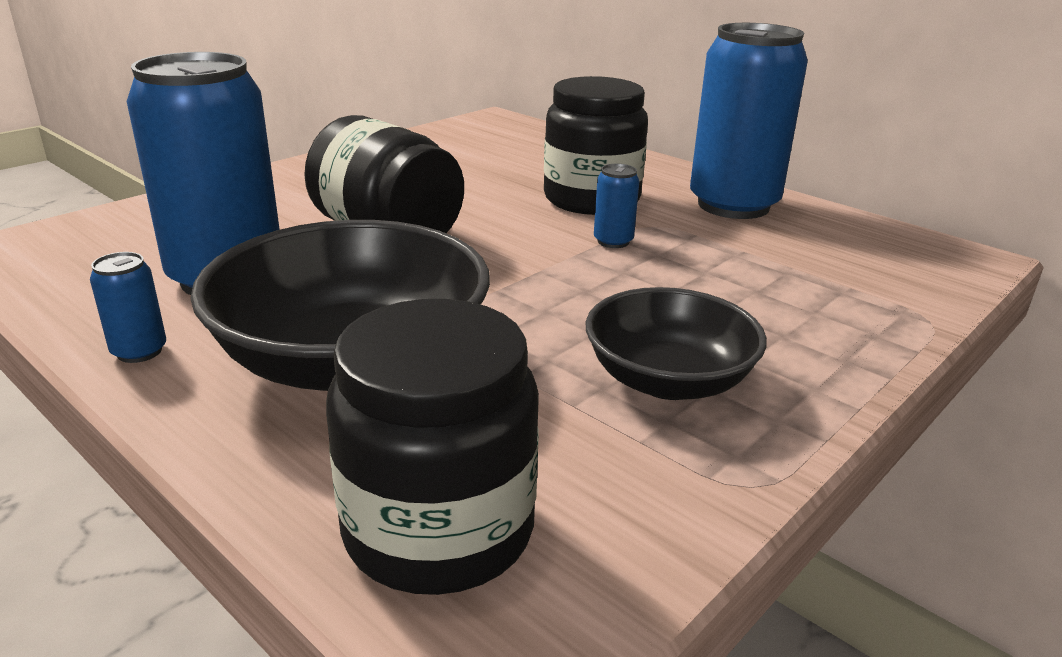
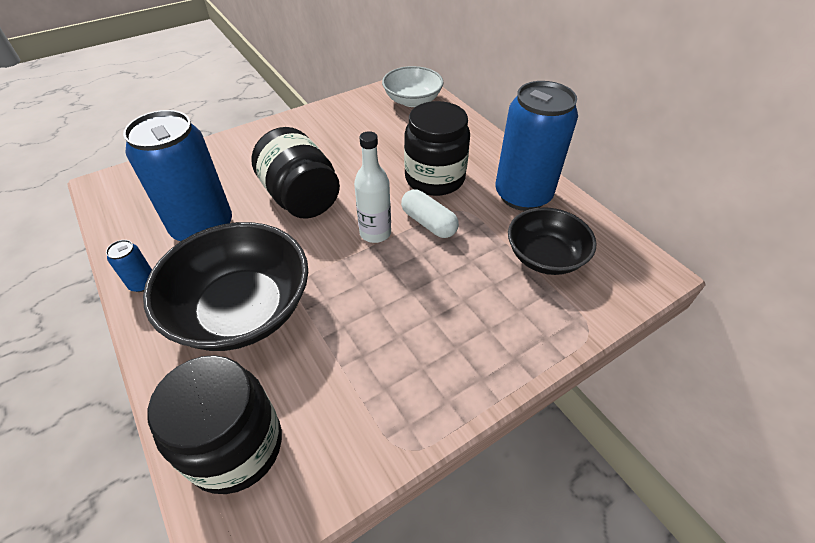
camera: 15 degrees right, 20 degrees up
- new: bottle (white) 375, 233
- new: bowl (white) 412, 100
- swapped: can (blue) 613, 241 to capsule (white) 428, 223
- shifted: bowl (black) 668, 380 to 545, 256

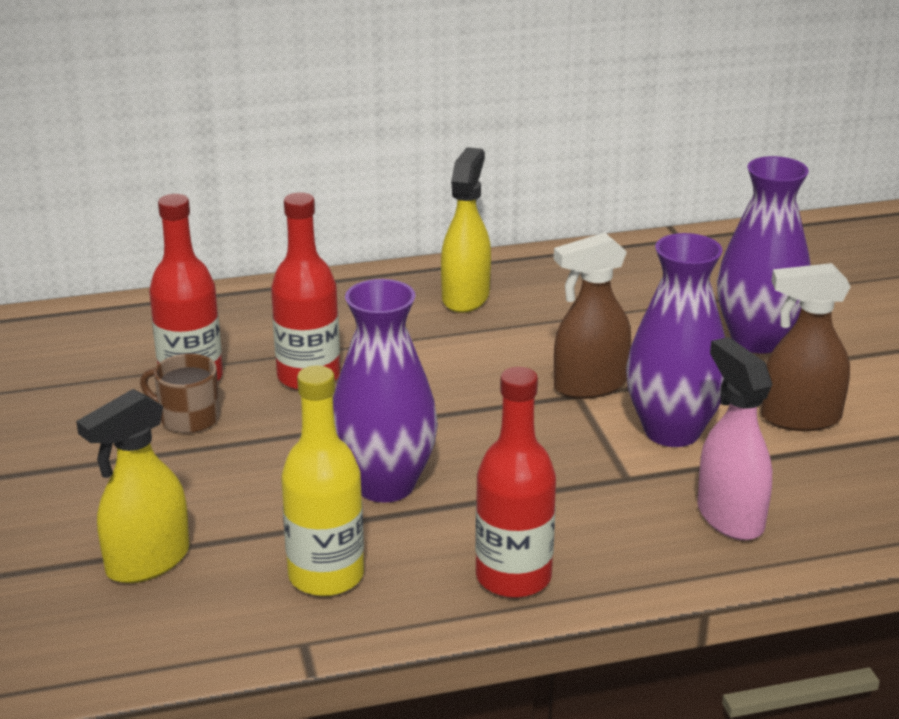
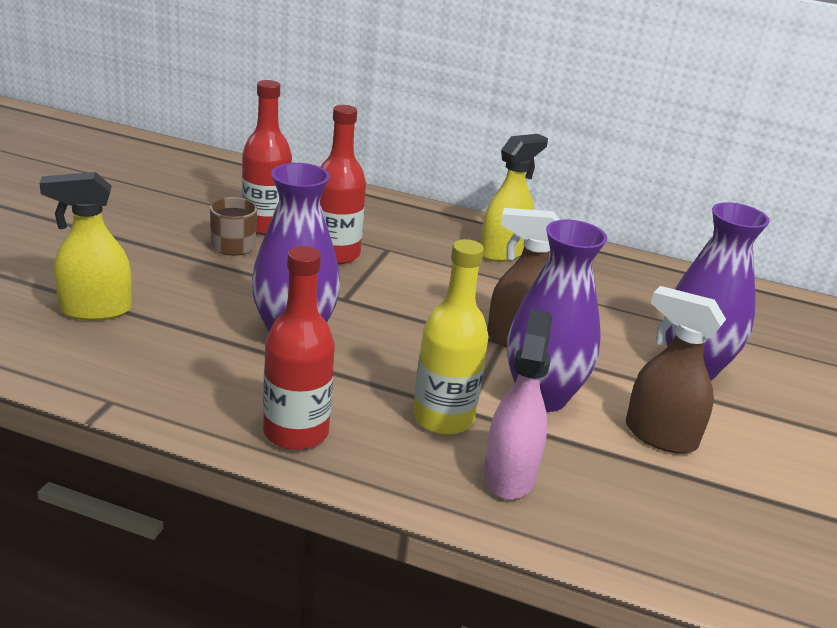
camera: 30 degrees right, 0 degrees up
- shifted: bottle (yellow) 326, 575 to 443, 418

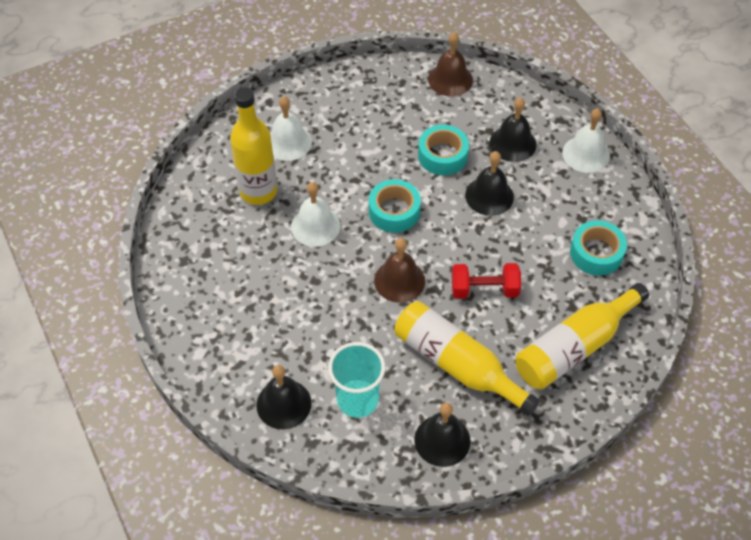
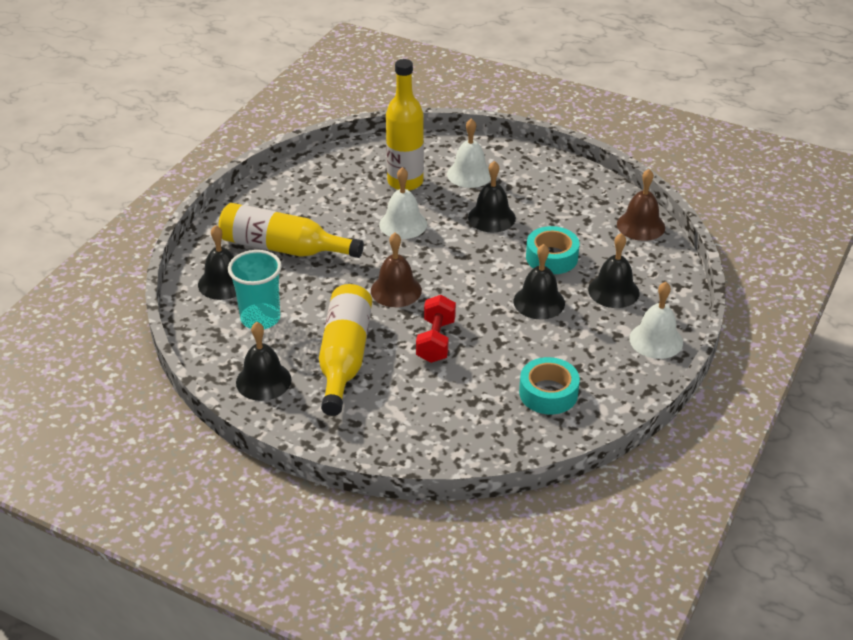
camera: 55 degrees right, 15 degrees down
- shifted: bottle (yellow) 574, 347 to 283, 248
- rotated: dumbbell (red) 484, 289 = 436, 341 45 degrees clockwise
- new: bell (black) 491, 217
- gone: tape (turquoise) 394, 211

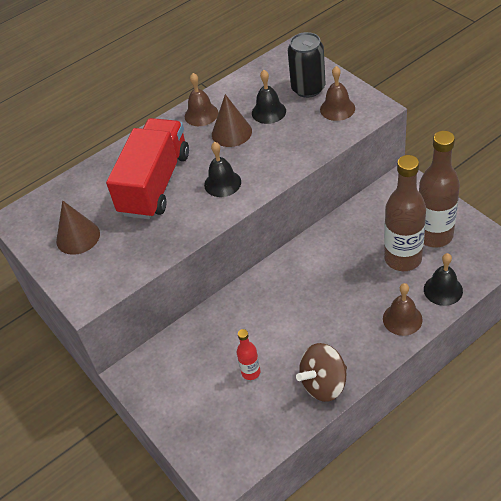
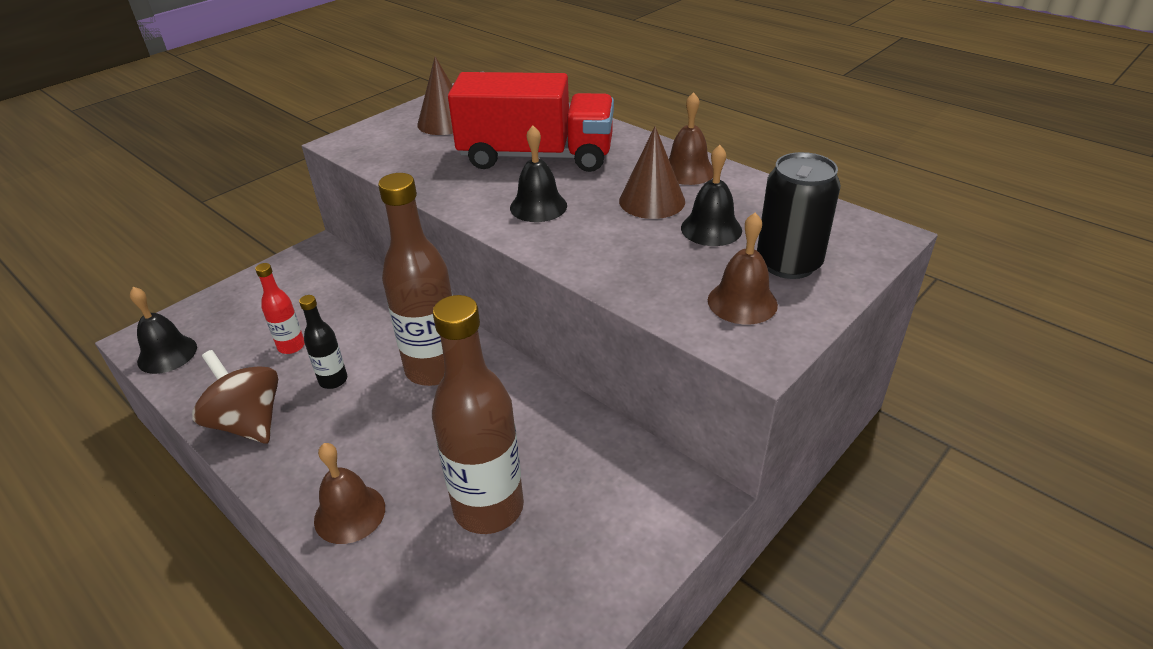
camera: 75 degrees right, 10 degrees down
- shifted: bell (black) 443, 290 to 167, 354
- new: bottle (black) 333, 380
- shifted: bottle (brown) 434, 235 to 434, 369

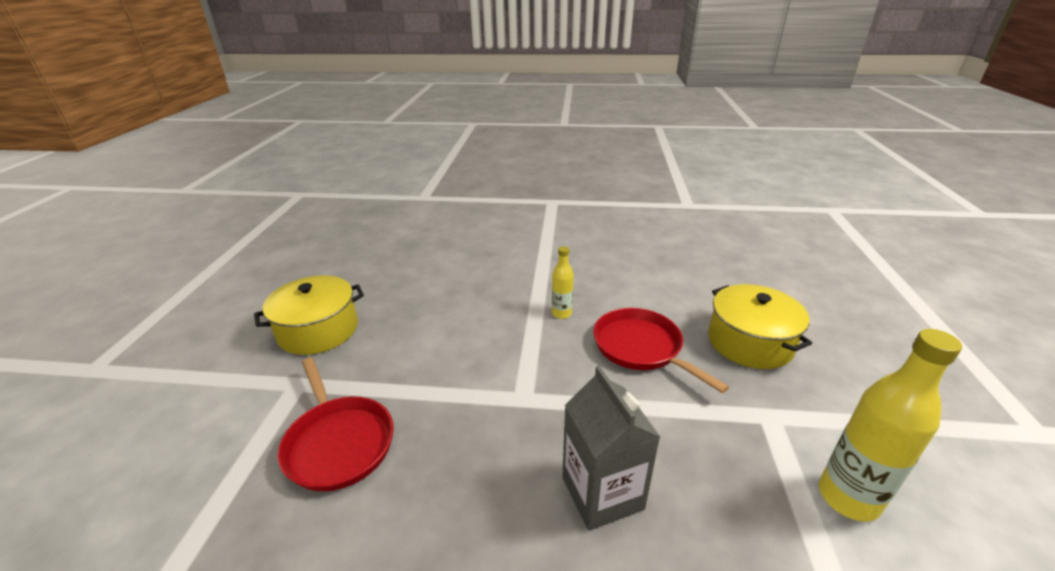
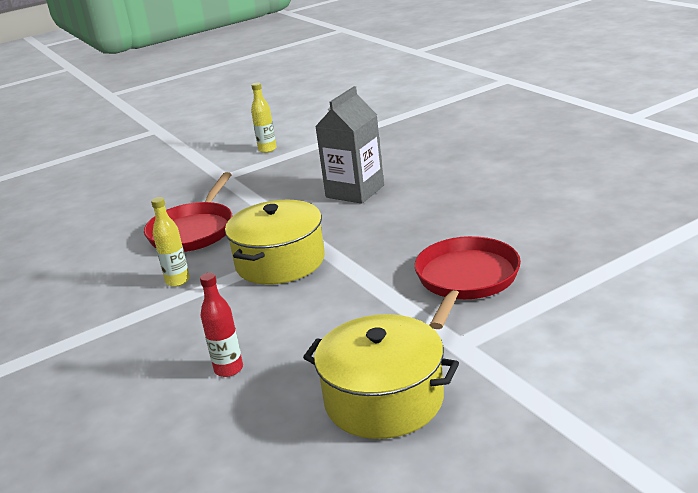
camera: 125 degrees left, 5 degrees down
- new: bottle (red) 228, 369
- shifted: pot (yellow) 750, 342 to 280, 262
- scaled: bottle (yellow) 848, 498 = 267, 149 x0.55

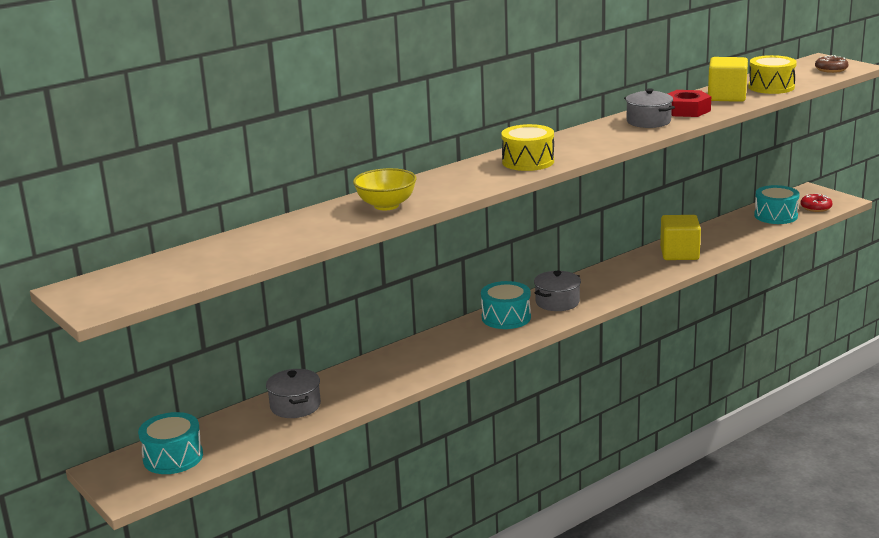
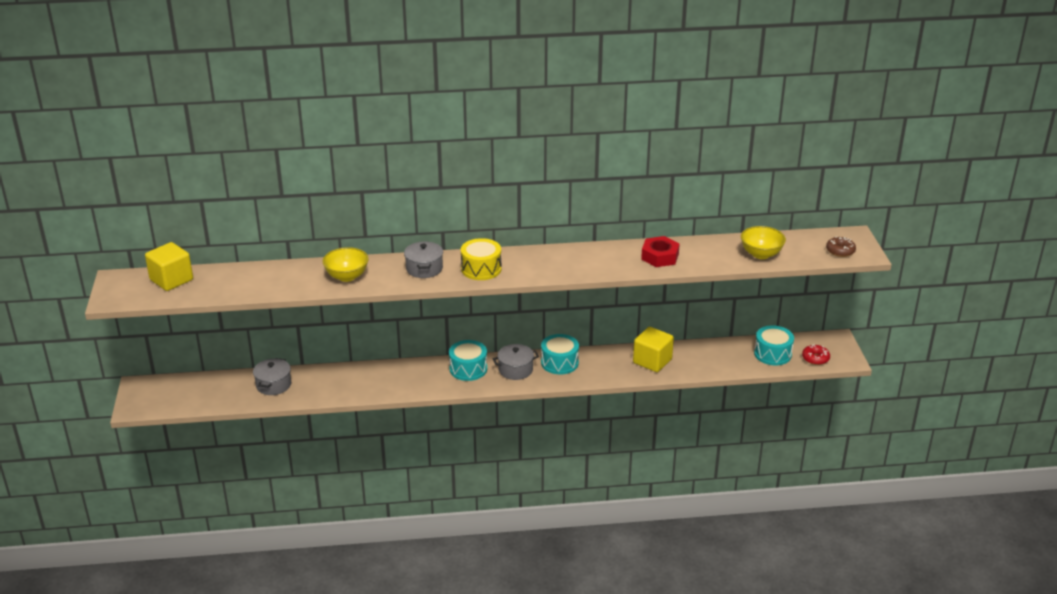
camera: 30 degrees right, 10 degrees up
- shifted: cube (yellow) 726, 97 to 171, 280
- shifted: pot (grey) 648, 121 to 424, 268
- shifted: drum (turquoise) 173, 457 to 559, 363
- swapped: drum (yellow) 771, 87 to bowl (yellow) 761, 254

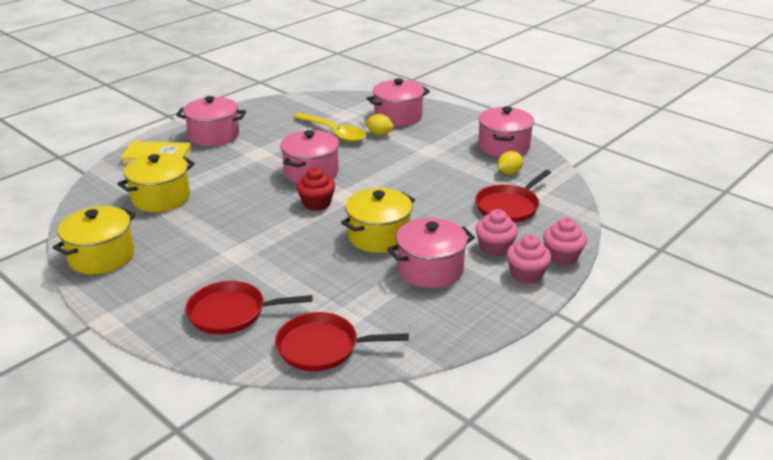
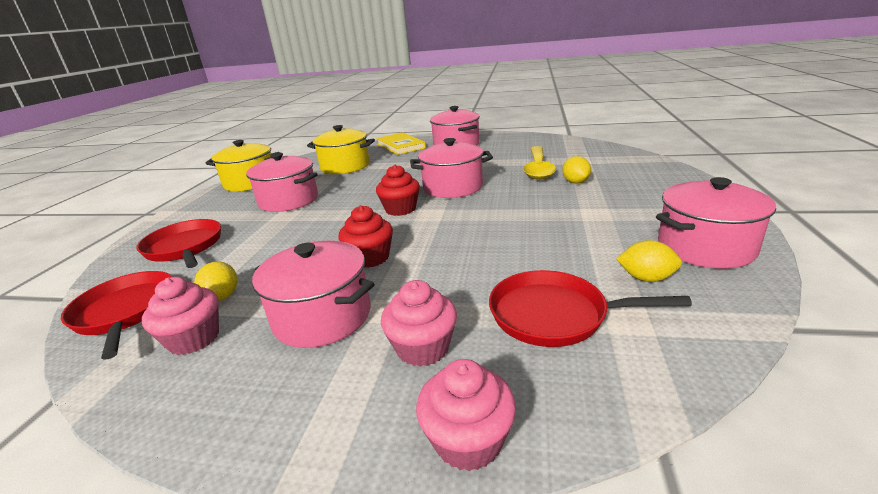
camera: 60 degrees right, 5 degrees down
- shifted: cupcake (pink) 526, 274 to 194, 338
- new: lemon (yellow) 222, 297
- shifted: pot (pink) 398, 116 to 289, 201
- swapped: pot (yellow) 378, 236 to cupcake (red) 370, 258

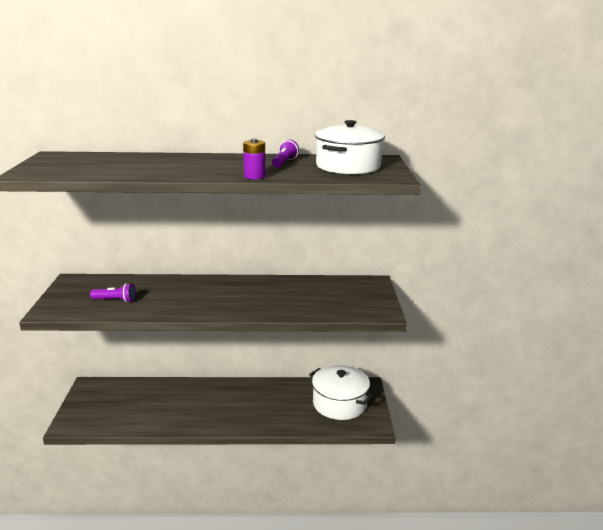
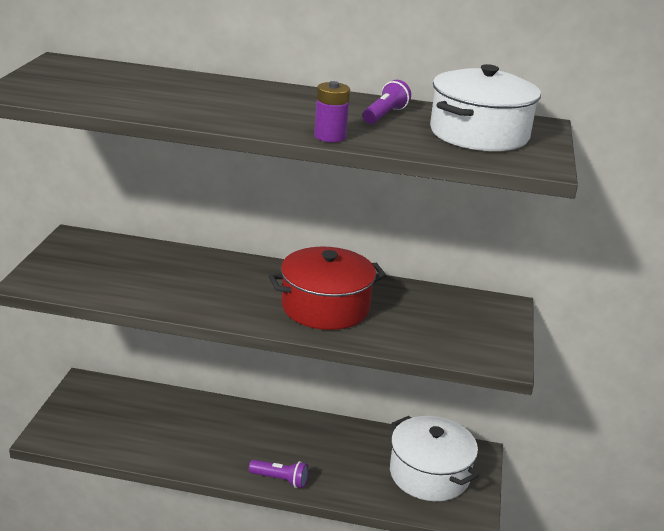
camera: 10 degrees right, 5 degrees up
- shifted: flashlight (purple) 115, 300 to 280, 480
- new: pot (red) 325, 307

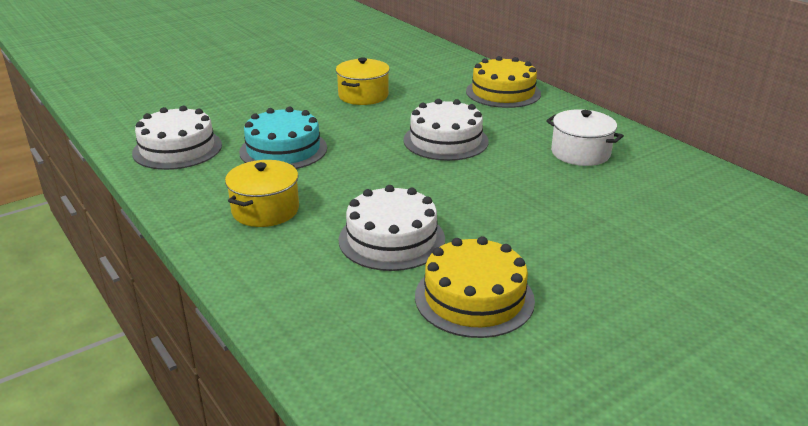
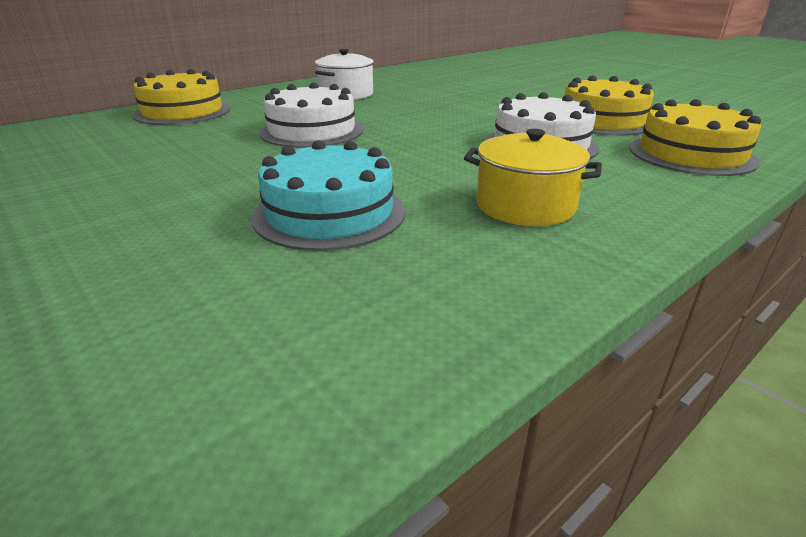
camera: 95 degrees left, 0 degrees up
- new: cake (yellow) 691, 154
- gone: cake (white) 177, 149
- gone: pot (yellow) 363, 95

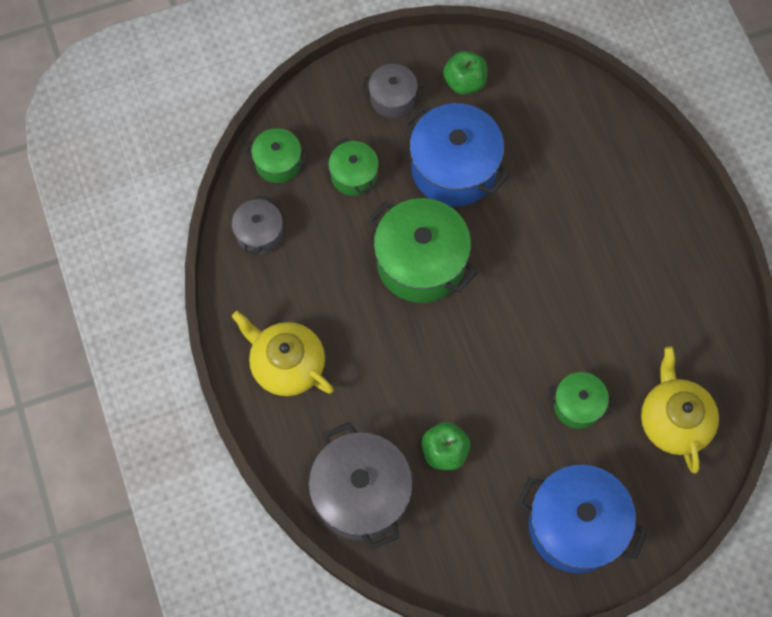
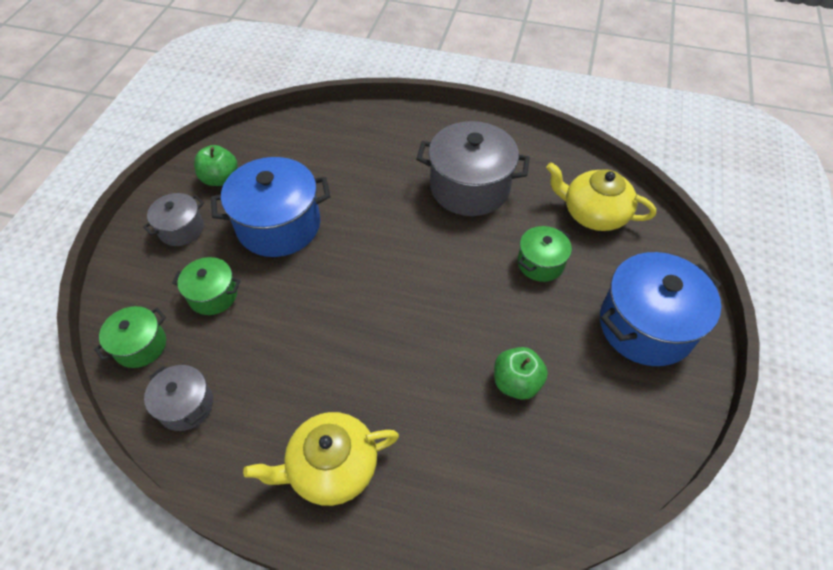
camera: 55 degrees left, 15 degrees down
- shifted: pot (grey) 361, 494 to 470, 187
- gone: pot (green) 421, 262

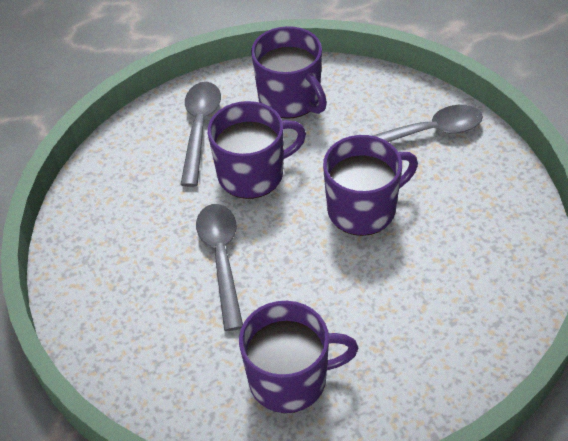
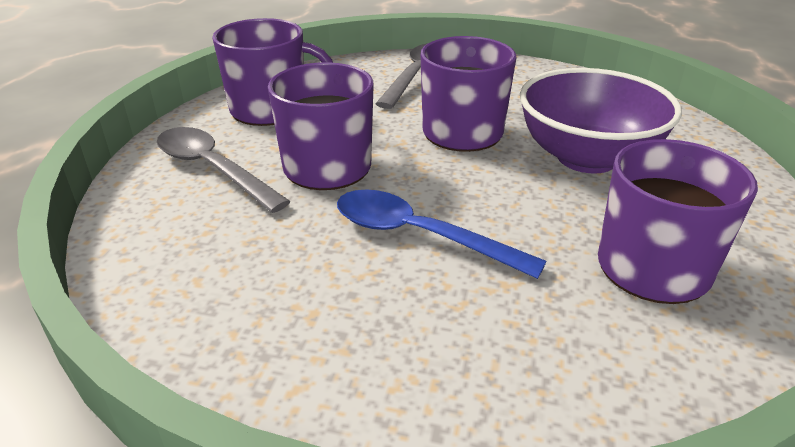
camera: 55 degrees left, 15 degrees down
- repainted: spoon (grey) 221, 259 to spoon (blue) 419, 235
- new: bowl (purple) 586, 158

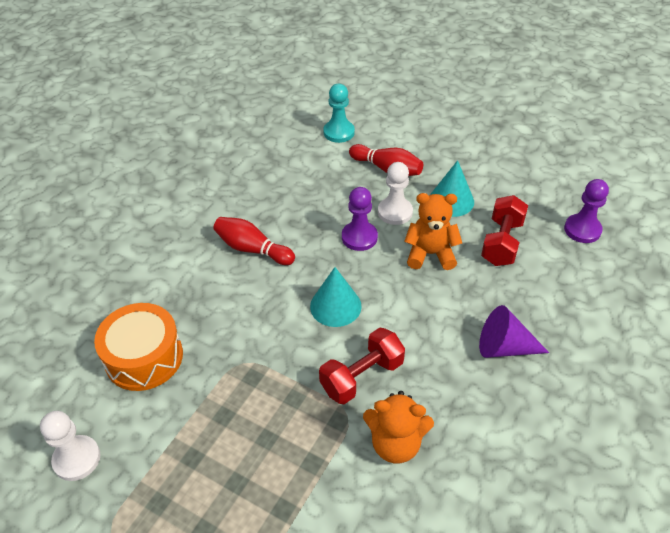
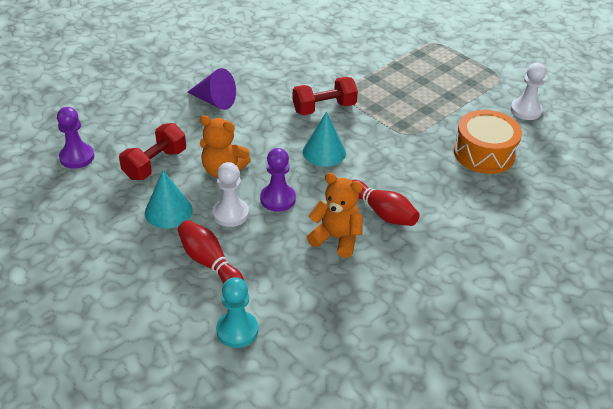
camera: 165 degrees left, 5 degrees down
- shifted: teddy bear (orange) 395, 443 to 336, 238

